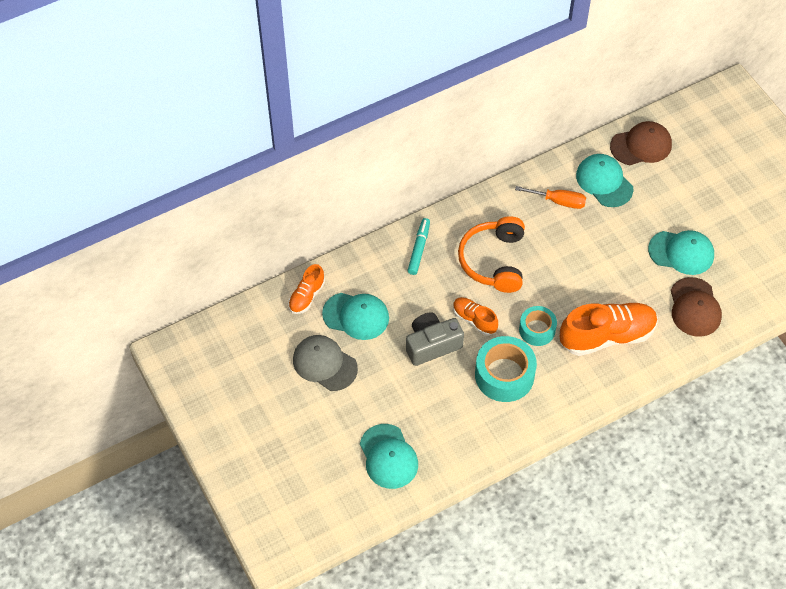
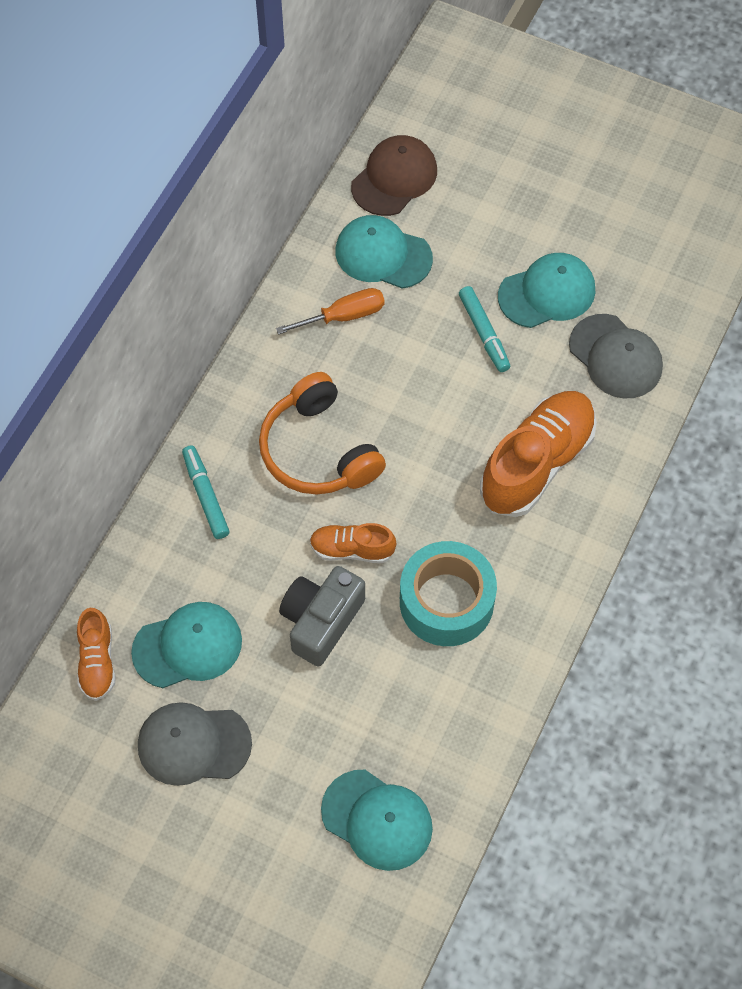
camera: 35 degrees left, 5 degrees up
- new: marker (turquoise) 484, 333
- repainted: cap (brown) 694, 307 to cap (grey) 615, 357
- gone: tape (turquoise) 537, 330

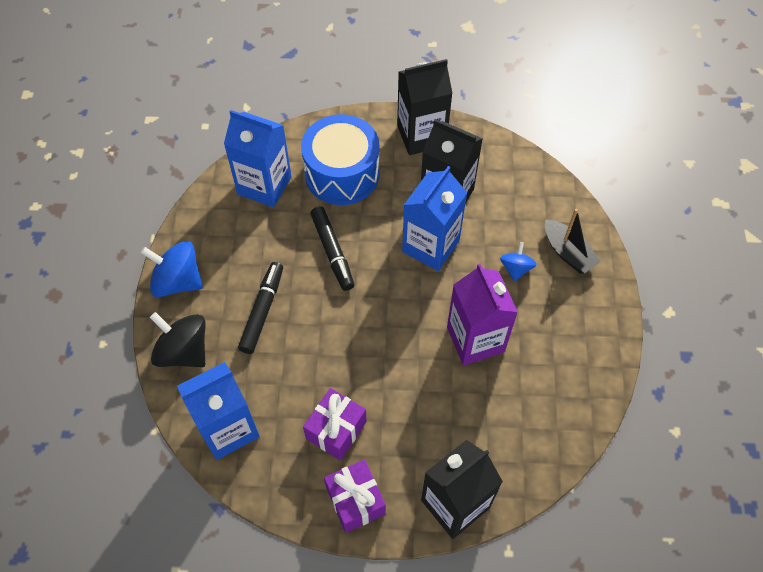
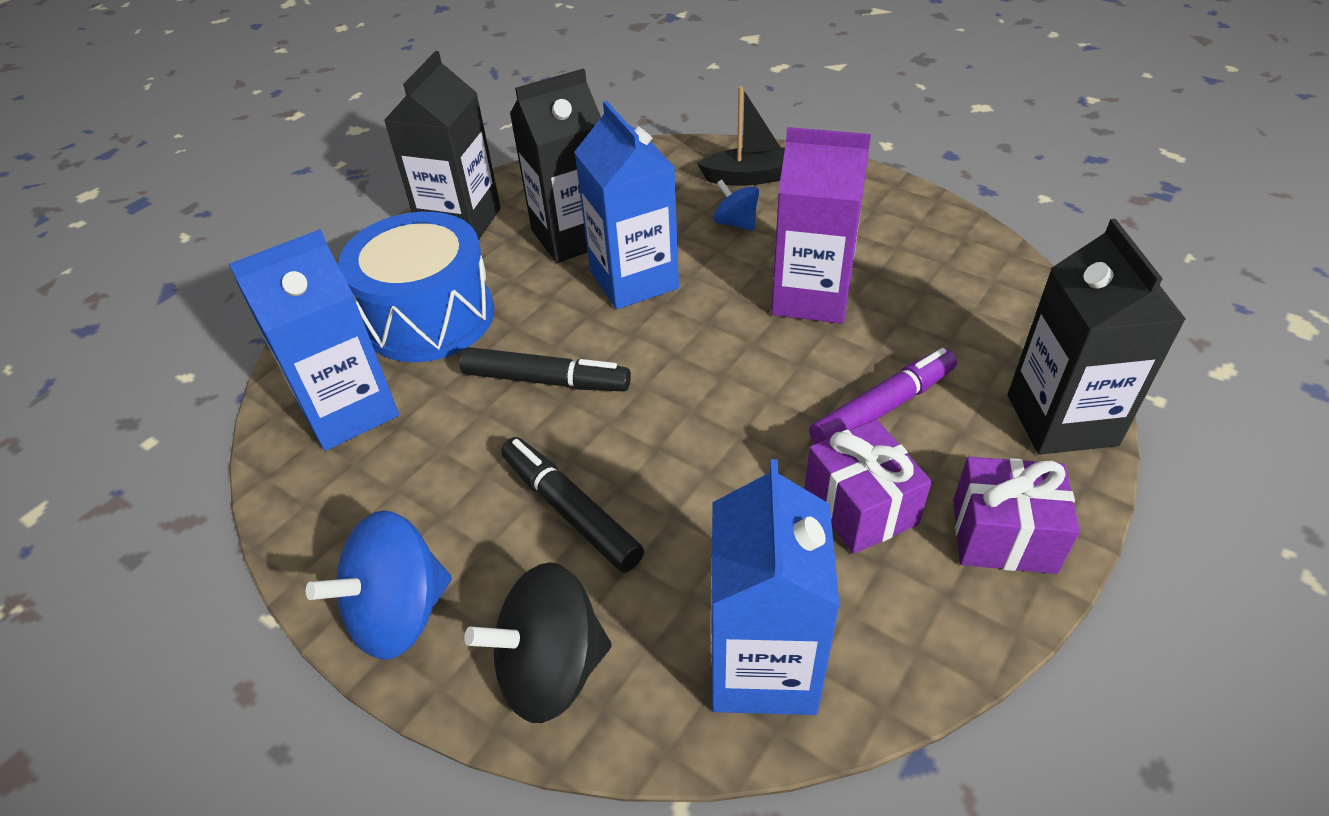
camera: 55 degrees left, 15 degrees down
- new: marker (purple) 883, 408

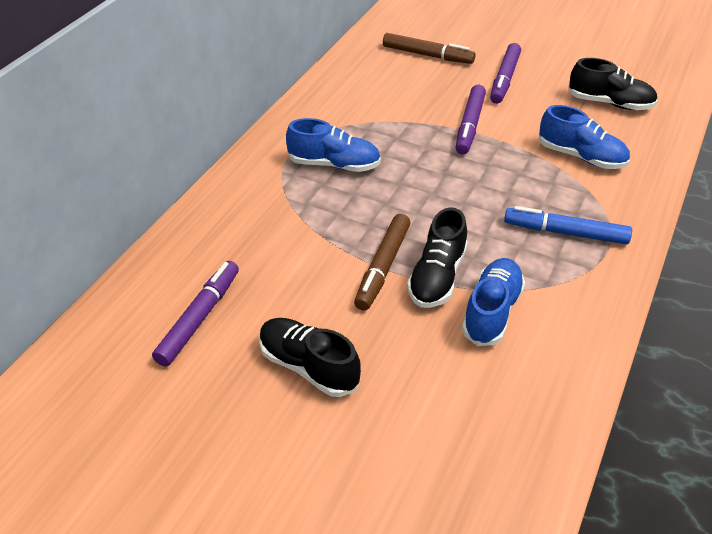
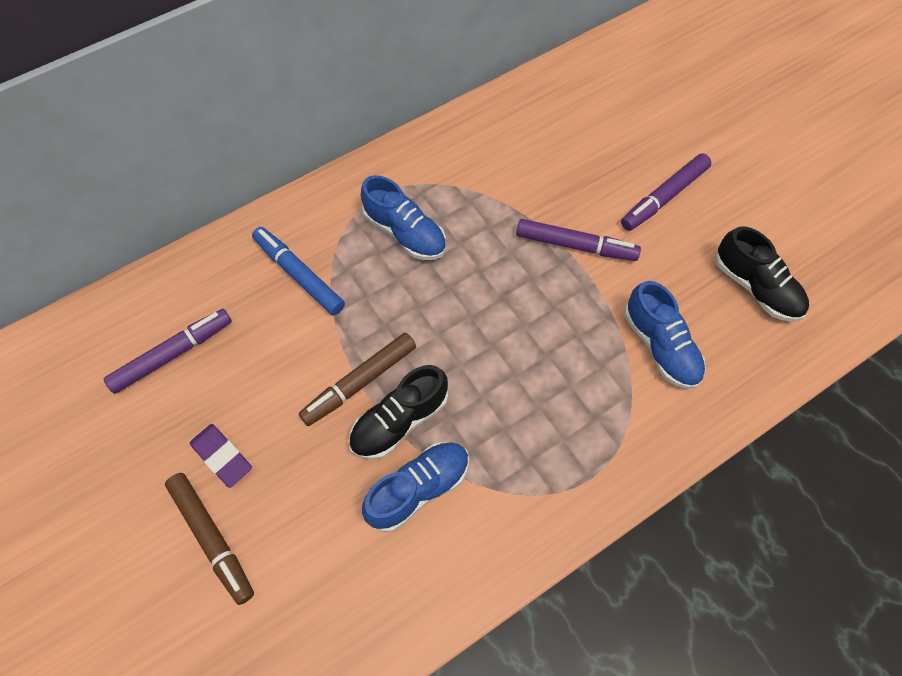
camera: 30 degrees right, 20 degrees up
- shifted: marker (brown) 427, 55 to 212, 538
- swapped: shoe (black) 308, 366 to eraser (purple) 222, 456
- shifted: marker (blue) 565, 232 to 299, 275
- rotated: marker (purple) 469, 125 = 575, 245 120 degrees counterclockwise

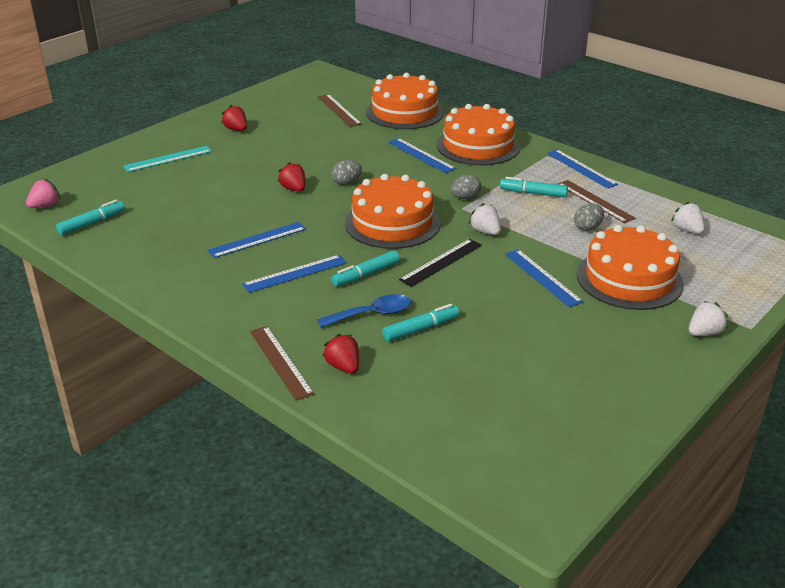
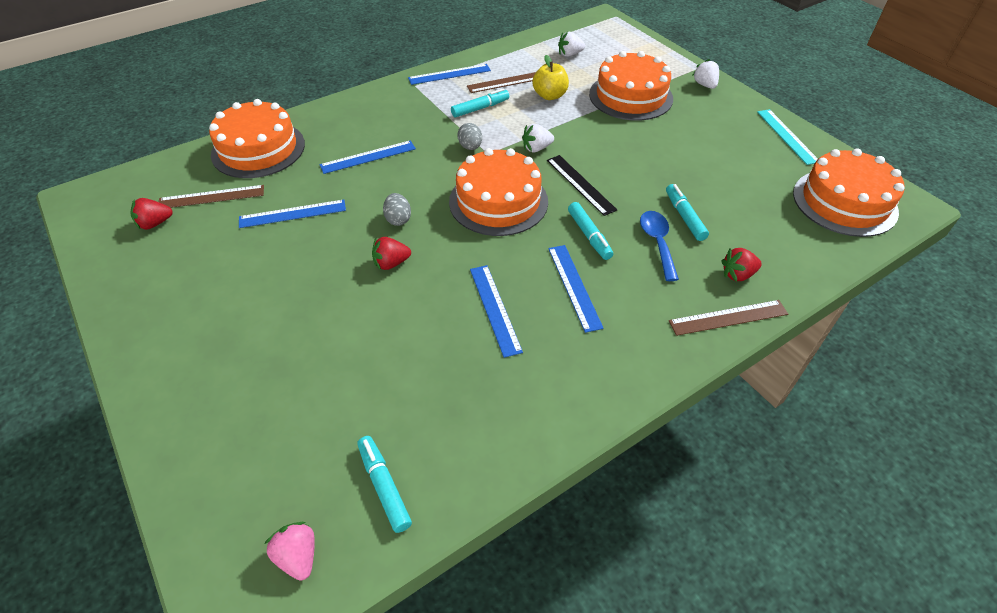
camera: 75 degrees left, 15 degrees up
- shifted: strawberry (red) 236, 129 to 155, 223
- shifted: ruler (blue) 542, 277 to 292, 214
- rotated: marker (turquoise) 533, 193 = 480, 108 150 degrees counterclockwise
- swapped: egg (grey) 587, 228 to apple (yellow) 549, 96
- shifted: ruler (turquoise) 168, 159 to 787, 136
- shifted: cake (orange) 478, 146 to 844, 202

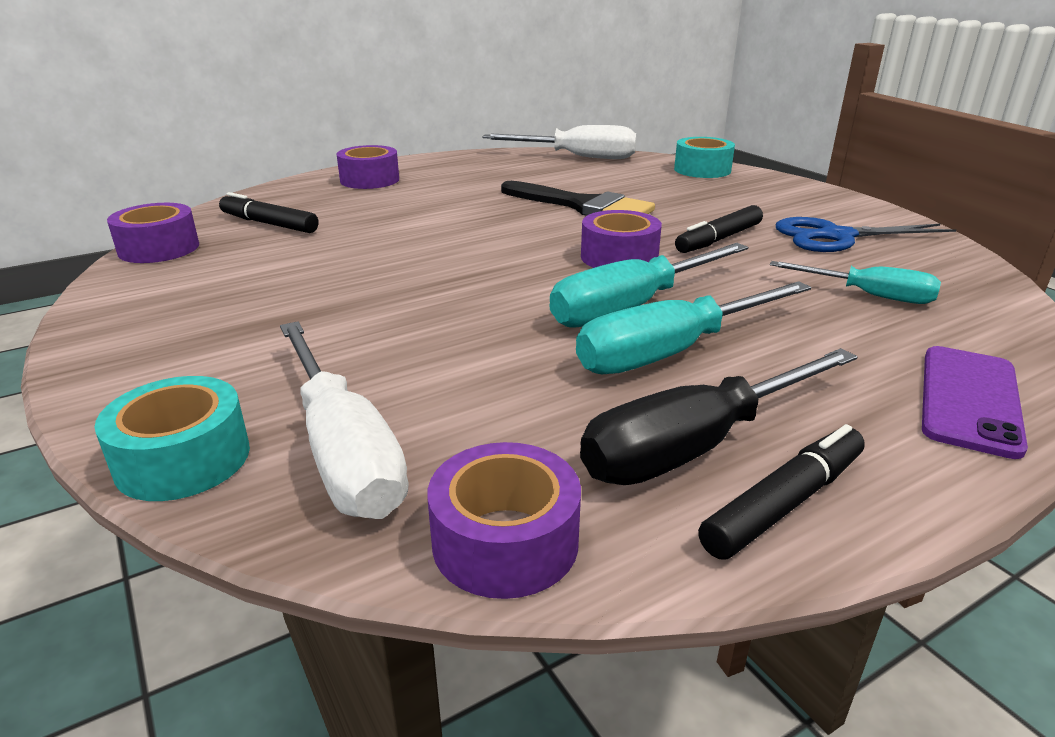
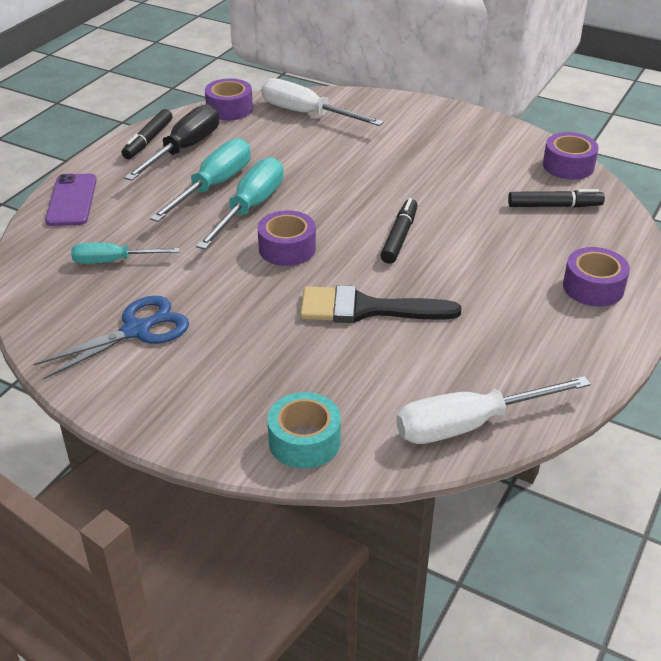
camera: 150 degrees right, 10 degrees up
- shifted: marker (black) 718, 239 to 399, 237
- gone: tape (turquoise) 183, 459

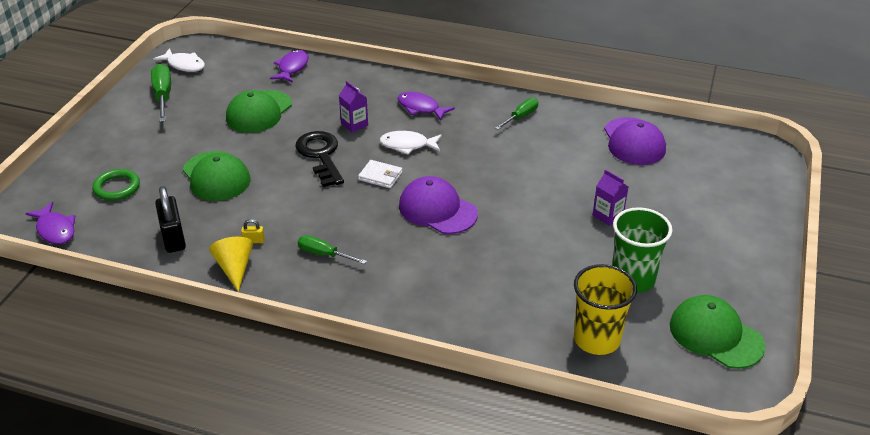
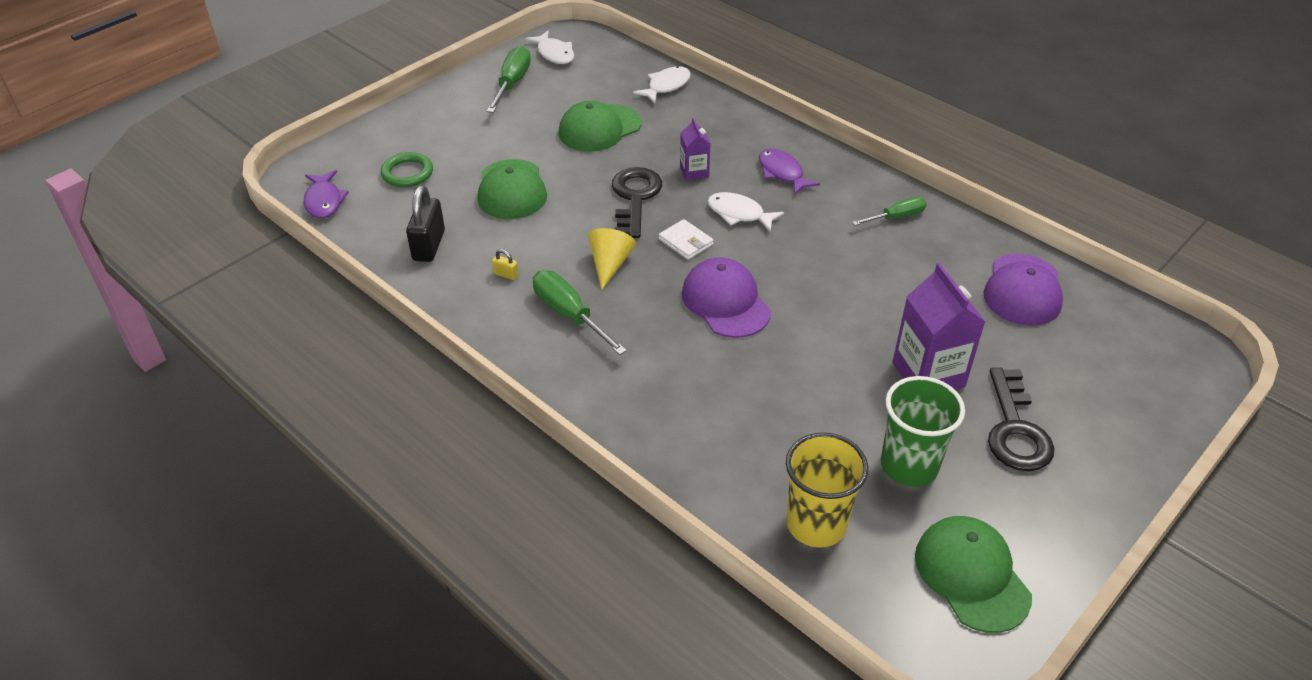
camera: 25 degrees right, 5 degrees up
- scaled: screwdriver (green) 323, 254 = 568, 314 x1.54
- shifted: cone (yellow) 234, 268 to 610, 264
- repainted: fish (purple) 292, 68 to fish (white) 666, 86
- scaled: carton (purple) 608, 215 = 928, 374 x1.84
- new: key (black) 1015, 430

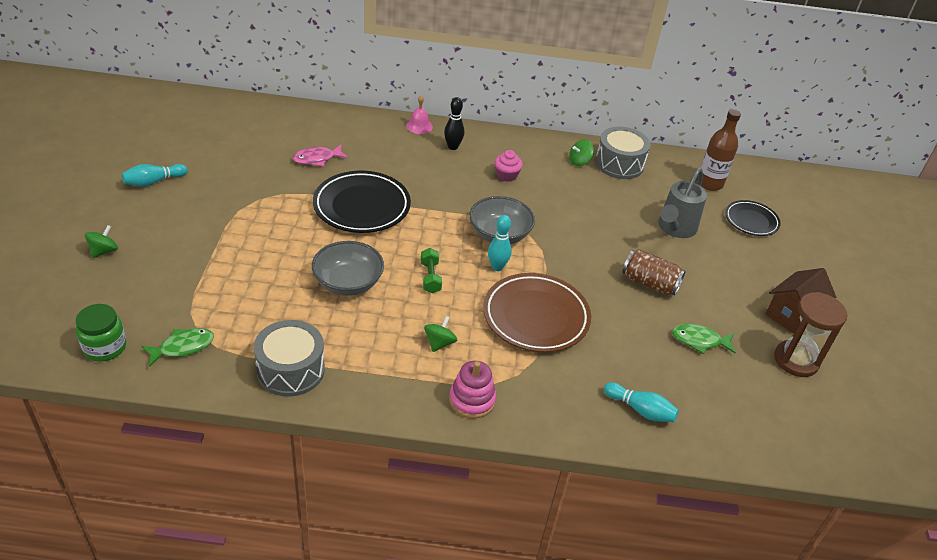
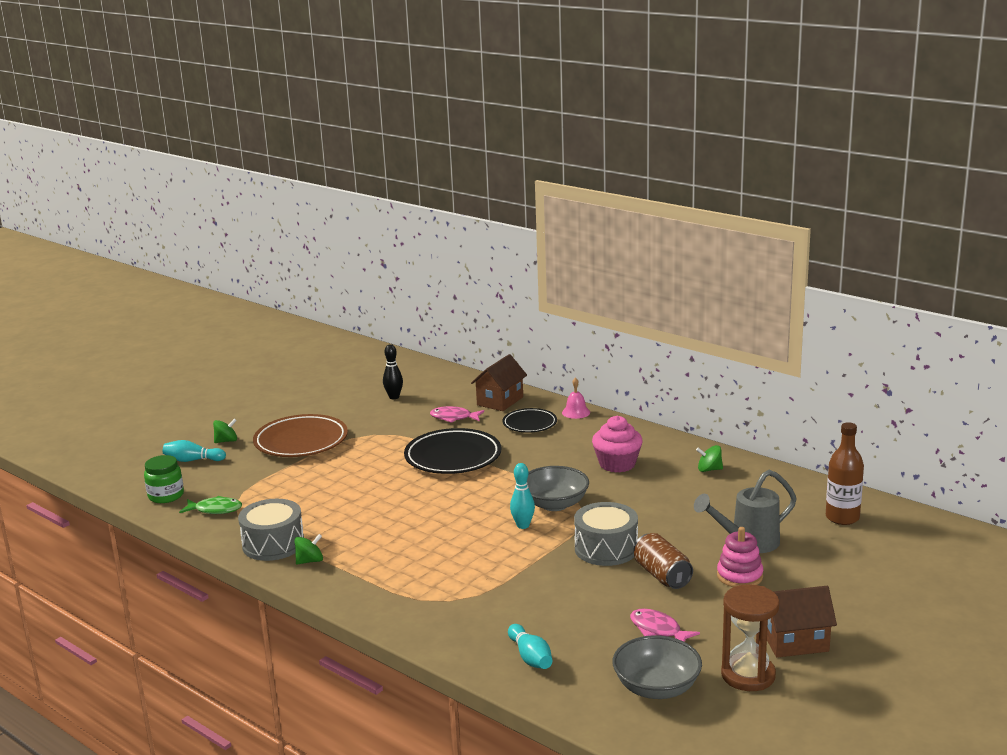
camera: 40 degrees right, 20 degrees down
- shifted: bowling pin (turquoise) 154, 182 to 193, 460
- shifted: plate (brown) 536, 317 to 301, 442
- shifted: spinning top (green) 439, 343 to 310, 561
- shifted: bowling pin (black) 453, 147 to 394, 397
- new: house (brown) 500, 401
- shifted: plate (black) 751, 221 to 529, 424
- shifted: drum (grey) 619, 164 to 606, 549
- scaled: cupcake (pink) 506, 175 = 617, 464 x1.62
- shifted: bowl (grey) 348, 283 to 656, 687
- repainted: fish (green) 699, 340 to fish (pink) 658, 630
- shifted: stacking toy (pink) 472, 400 to 739, 576
- gone: dumbbell (green) 430, 277

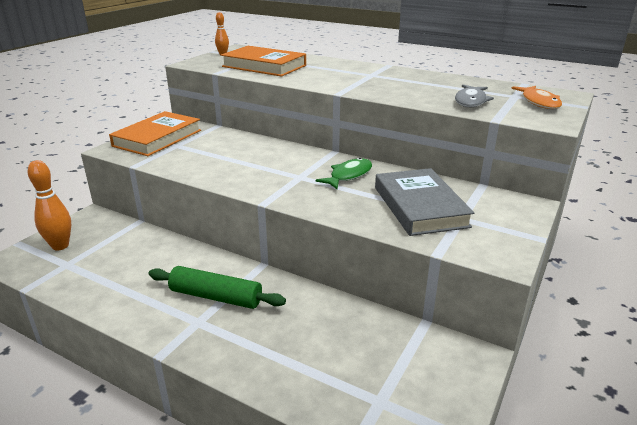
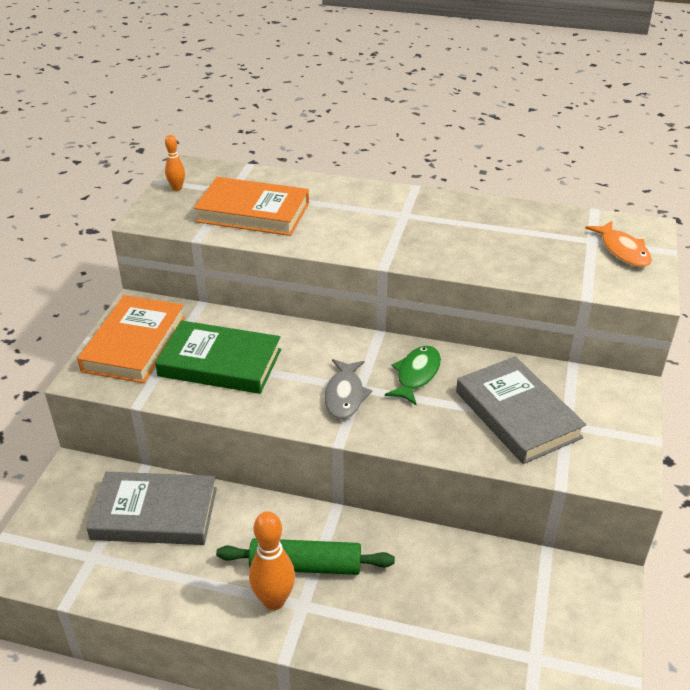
camera: 15 degrees left, 10 degrees up
- new: book (grey) 155, 513
- new: book (green) 220, 363
- shifted: bowling pin (orange) 60, 246 to 274, 600
- shifted: fish (grey) 470, 101 to 345, 395

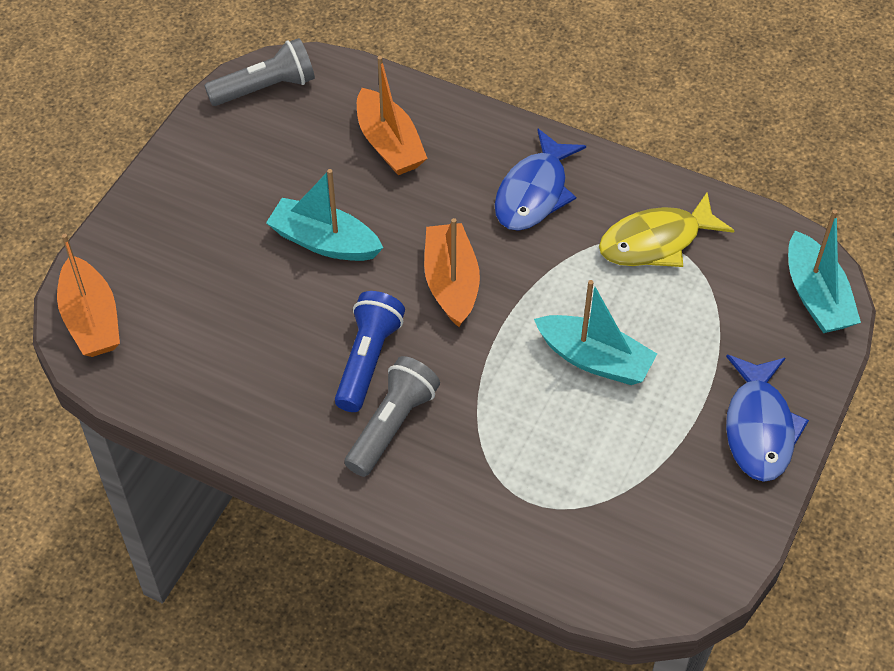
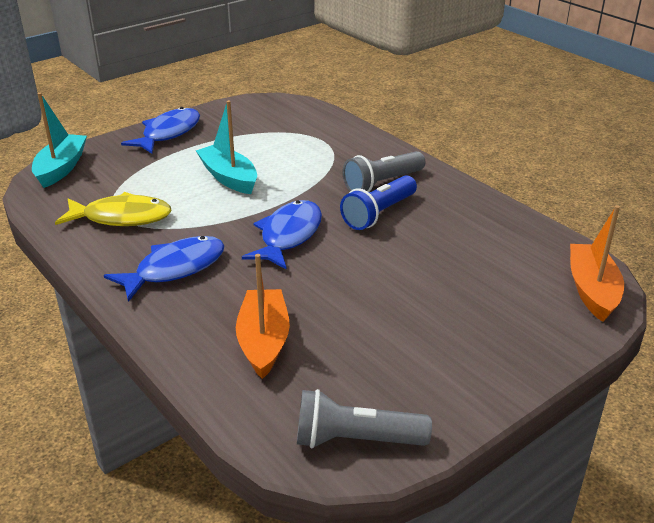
camera: 155 degrees left, 20 degrees down
- swapped: boat (orange) 451, 283 to fish (blue) 288, 235
- gone: boat (turquoise) 324, 242

